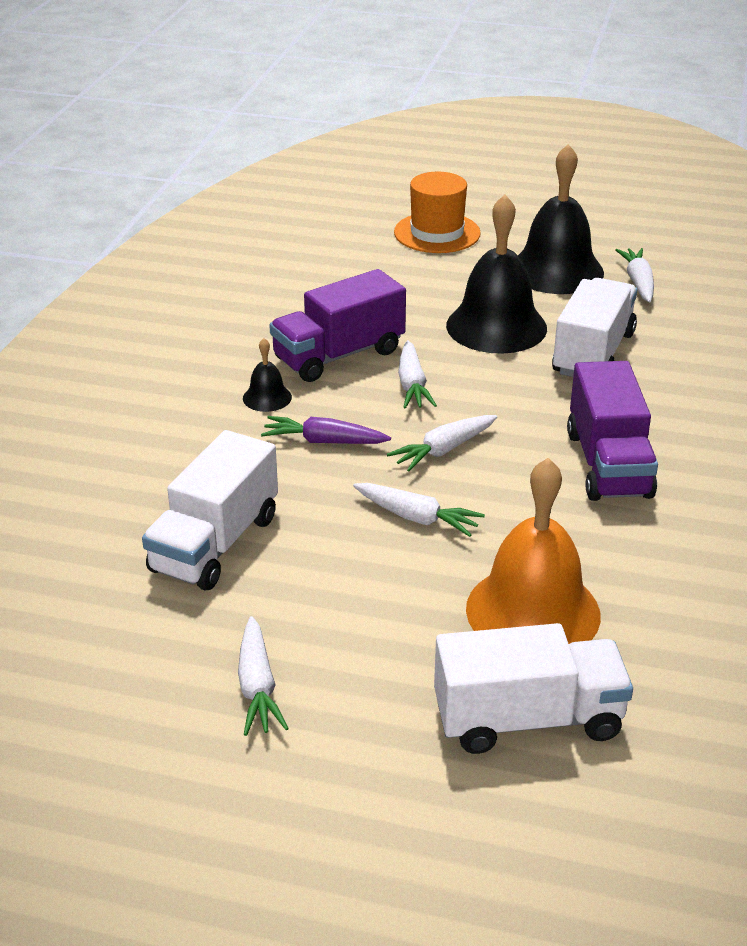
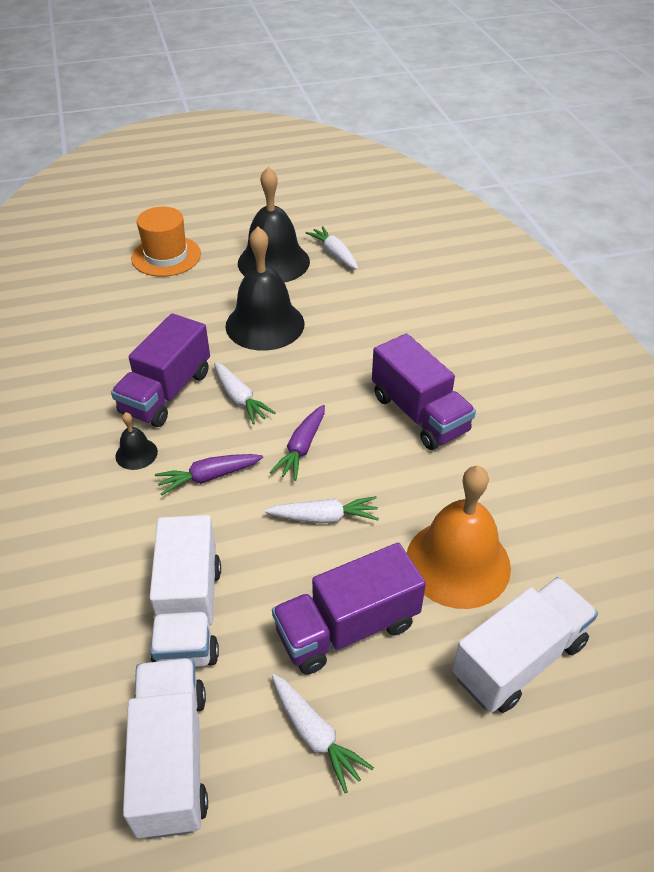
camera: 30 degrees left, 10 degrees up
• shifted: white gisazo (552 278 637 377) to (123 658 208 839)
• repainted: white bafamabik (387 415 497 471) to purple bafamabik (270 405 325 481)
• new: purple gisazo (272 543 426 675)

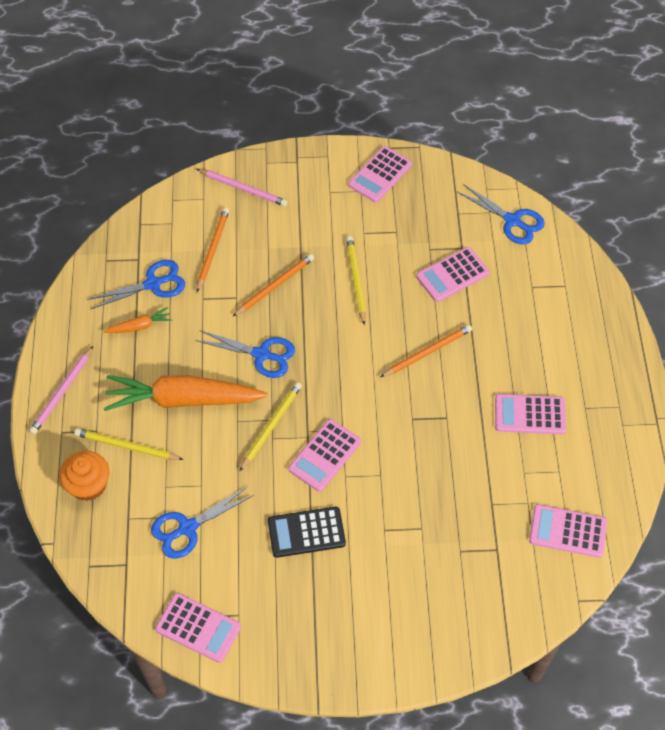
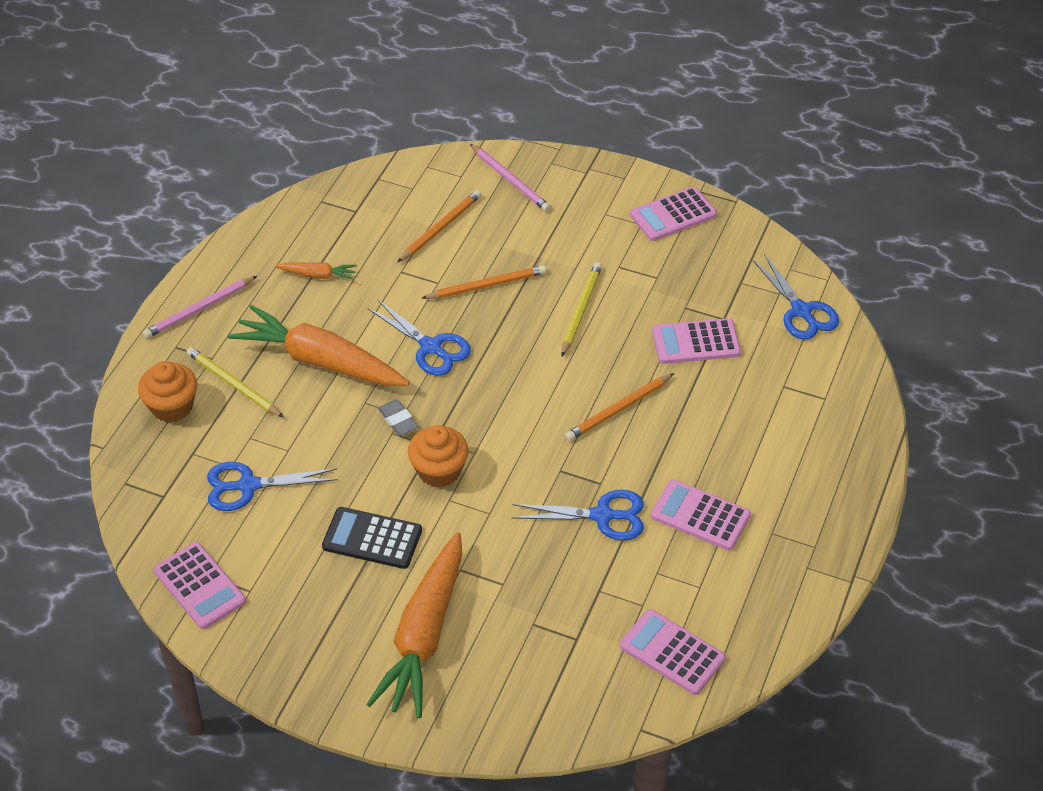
camera: 25 degrees right, 10 degrees down
• shifted: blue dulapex (87 260 185 309) to (512 490 644 540)
• rotated: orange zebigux (380 324 472 377) = (565 373 674 441) 150 degrees clockwise
• swapped: yellow zebigux (239 382 302 472) to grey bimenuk (378 399 419 436)
• swapped: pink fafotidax (288 419 361 492) to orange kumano (408 425 468 488)
• new: orange bafamabik (366 532 463 718)

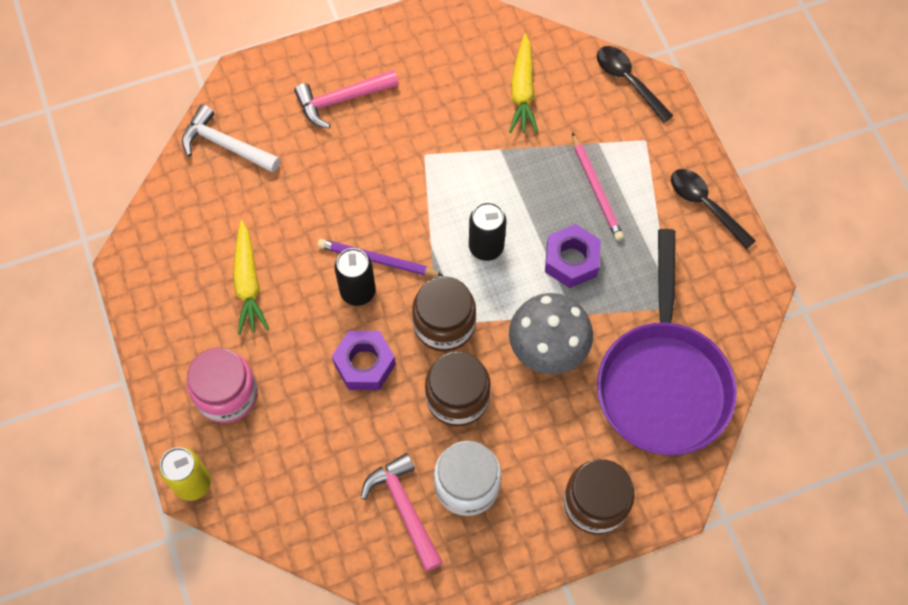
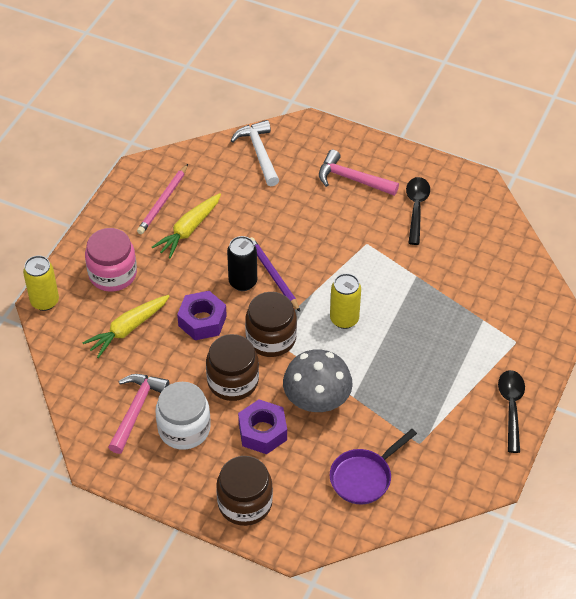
camera: 45 degrees right, 15 degrees down
• shifted: yellow bafamabik (509 34 539 133) to (82 295 170 358)
• shifted: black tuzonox (597 46 674 123) to (406 177 430 245)
• shifted: pink zebigux (572 133 624 241) to (137 164 188 234)
• repainted: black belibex (469 202 506 261) to yellow belibex (330 273 361 329)
• shifted: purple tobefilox (545 224 601 288) to (238 399 287 454)
• scaled: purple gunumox (597 229 737 455) = (330 429 417 505) x0.52

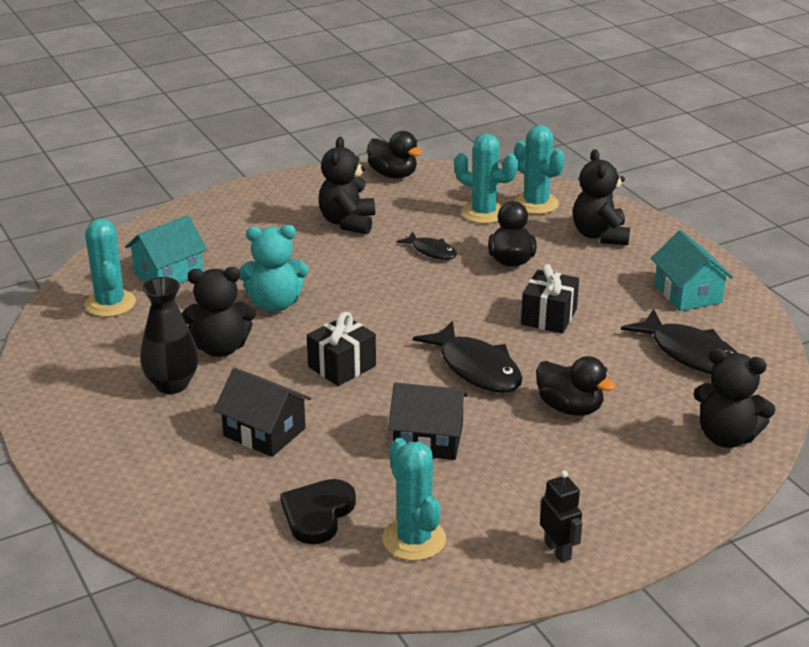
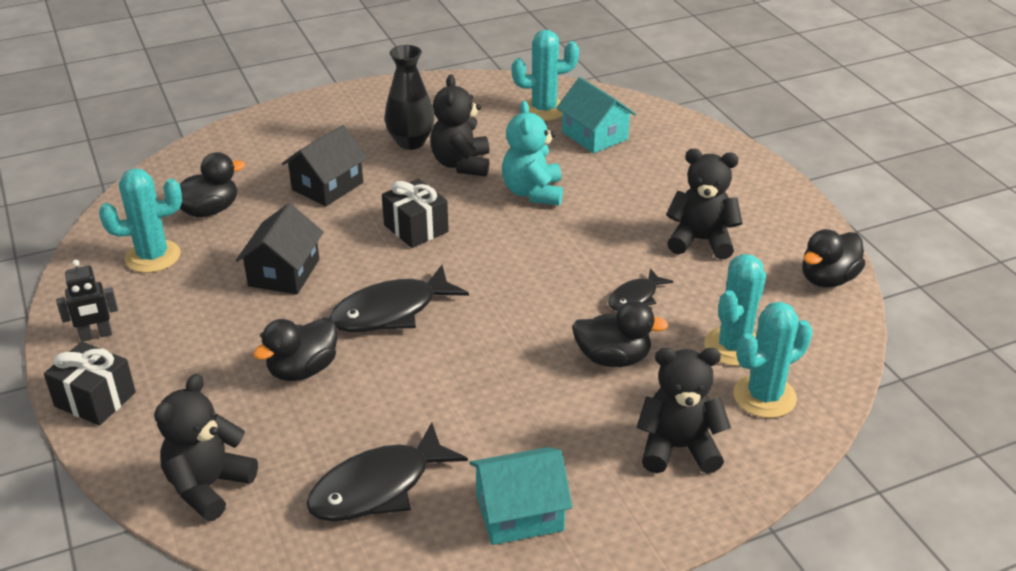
camera: 95 degrees right, 5 degrees up
• shifted: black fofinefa (521 264 579 334) to (44 342 136 426)
• swapped: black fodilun (280 479 356 544) to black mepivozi (180 152 245 217)

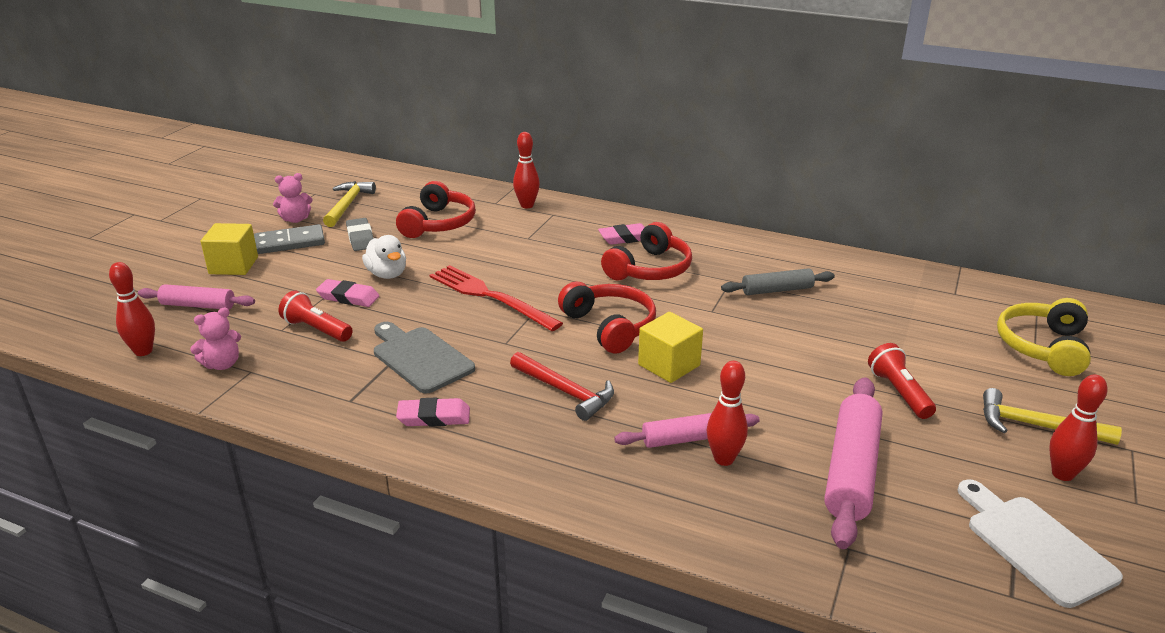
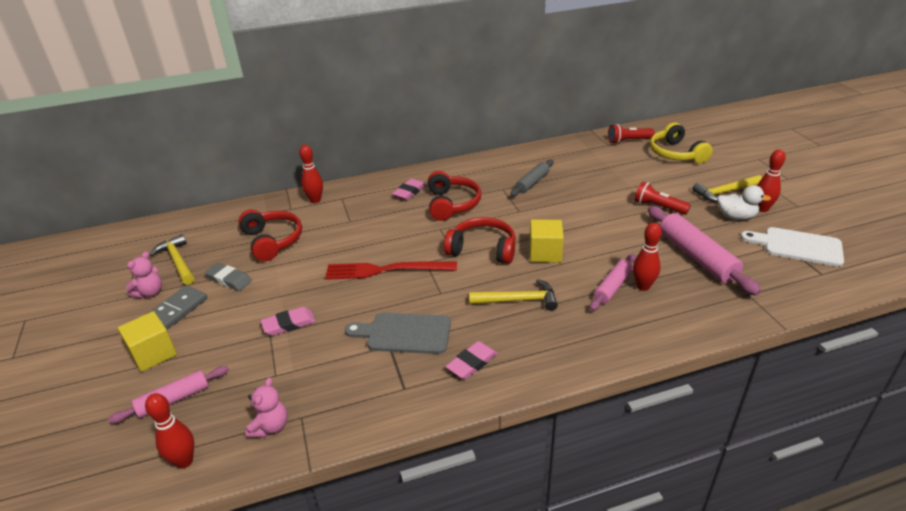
camera: 40 degrees left, 5 degrees up
• shifted: white mepivozi (362 235 406 279) to (717 185 771 220)
• shifted: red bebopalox (279 290 353 342) to (608 124 655 144)
• repainted: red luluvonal (510 352 614 421) to yellow luluvonal (469 279 558 311)

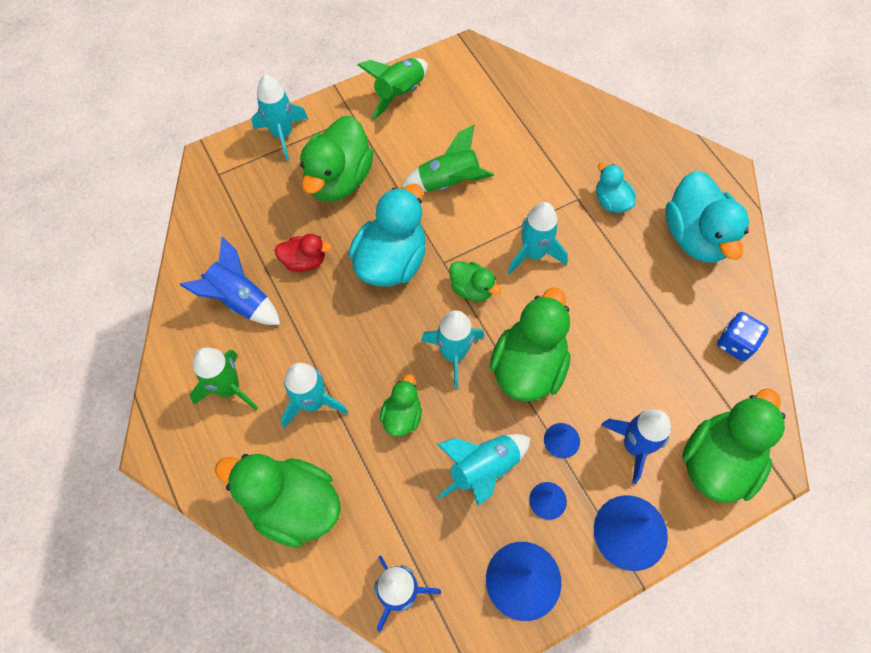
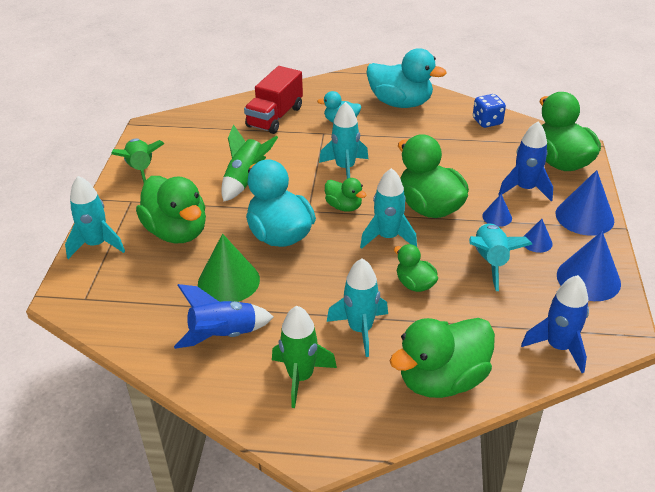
camera: 55 degrees left, 25 degrees down
• swapped: red mepivozi (274 234 332 272) to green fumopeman (198 234 260 302)
• rotated: green mepivozi (449 261 501 301) = (325 178 366 212) 60 degrees clockwise
• new: red gisazo (244 66 303 134)

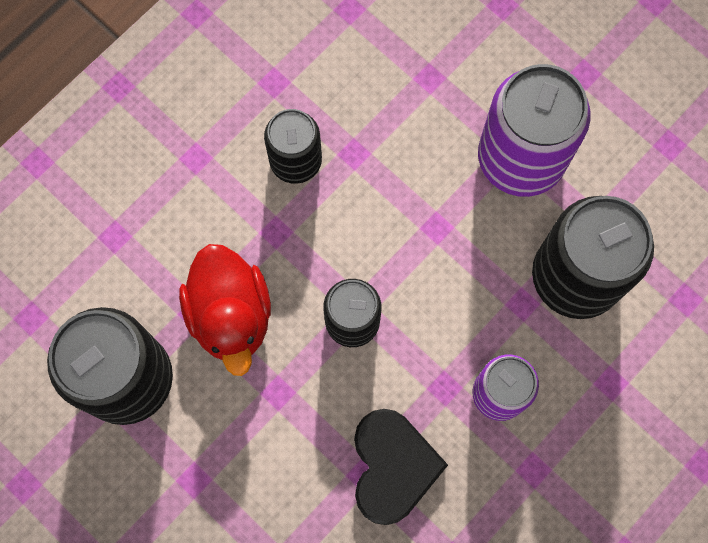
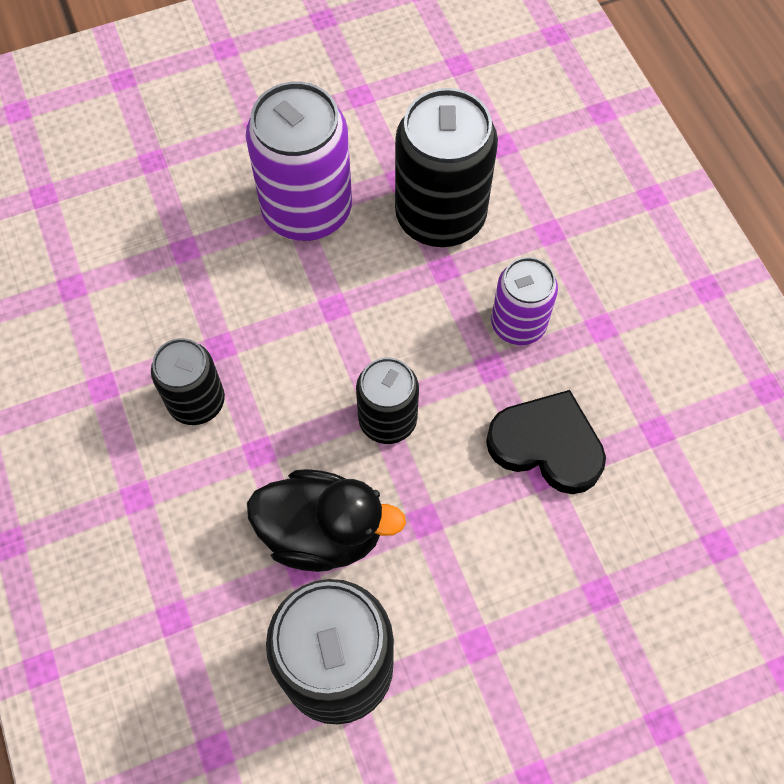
camera: 65 degrees left, 10 degrees down
• repainted: red mepivozi (179 244 271 376) to black mepivozi (247 469 406 572)

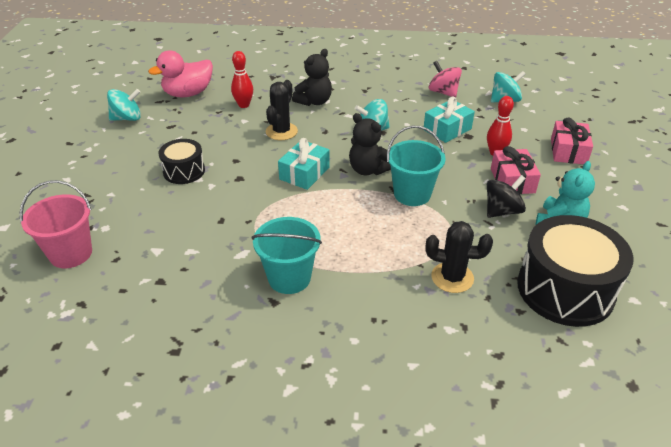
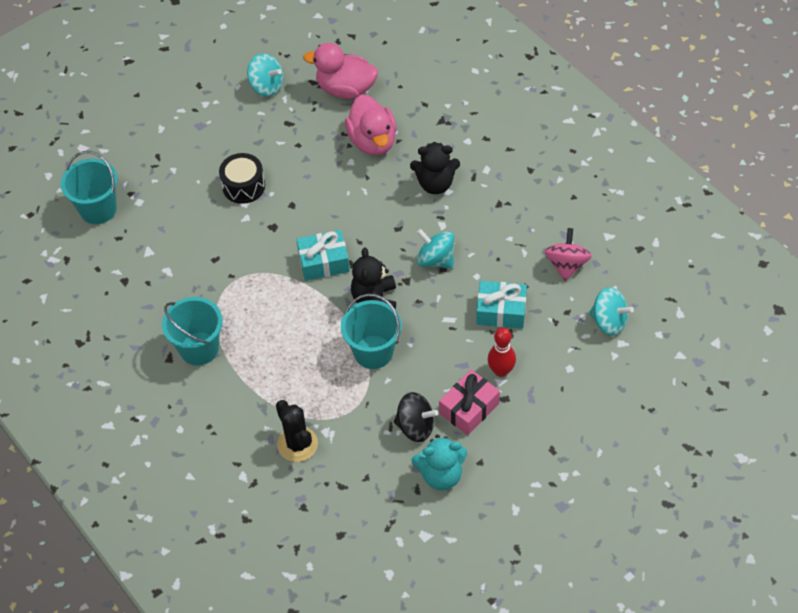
camera: 50 degrees right, 15 degrees up
• swapped: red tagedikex (231 51 253 108) to pink mepivozi (345 94 397 155)
• gone: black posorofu (266 80 298 140)
• gone: pink fofinefa (551 117 593 164)
• repainted: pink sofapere (19 180 92 268) to turquoise sofapere (61 151 118 224)
• gone: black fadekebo (517 215 634 327)

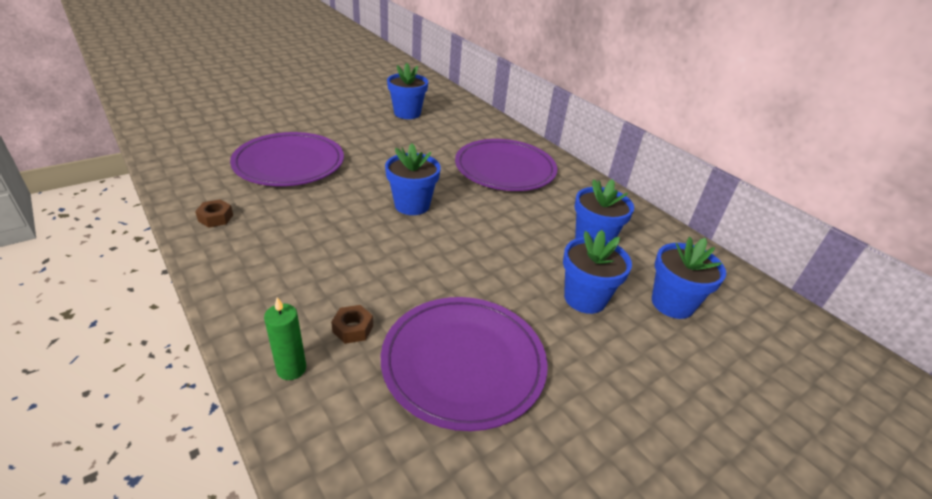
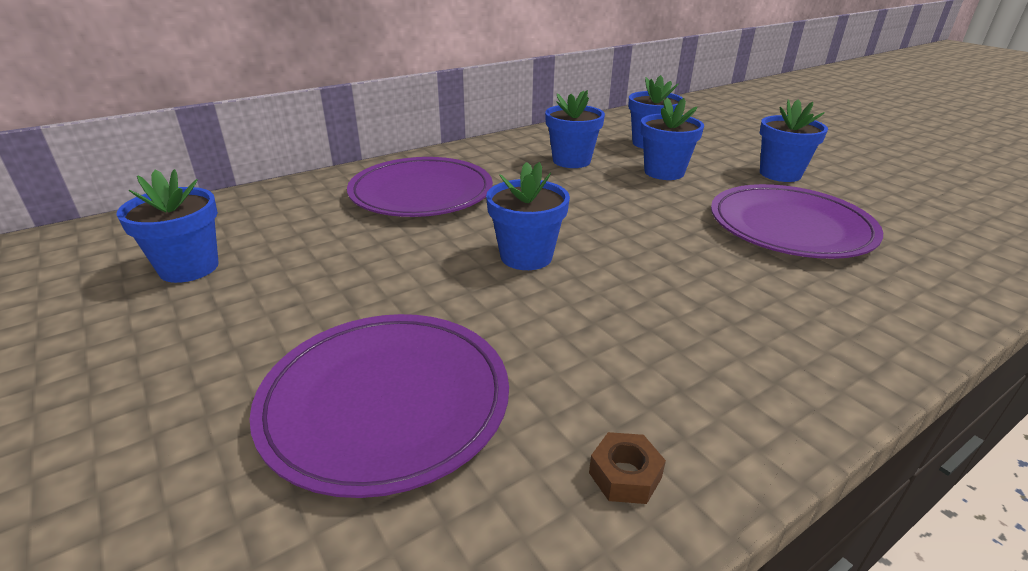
camera: 85 degrees left, 5 degrees down
• gone: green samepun (264 297 306 380)
• gone: brown tobefilox (331 305 373 344)
• new: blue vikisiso (760 99 828 182)

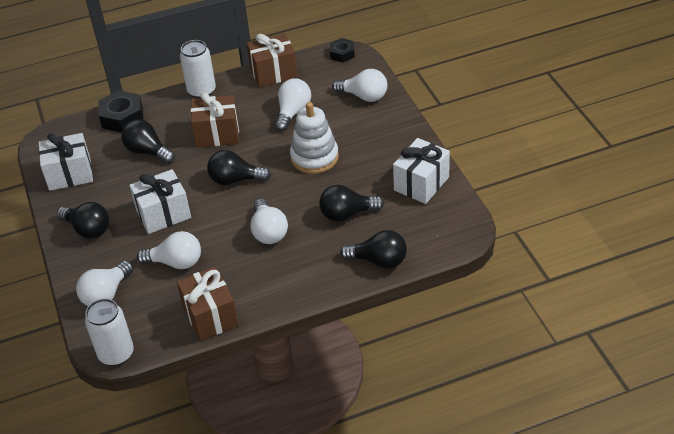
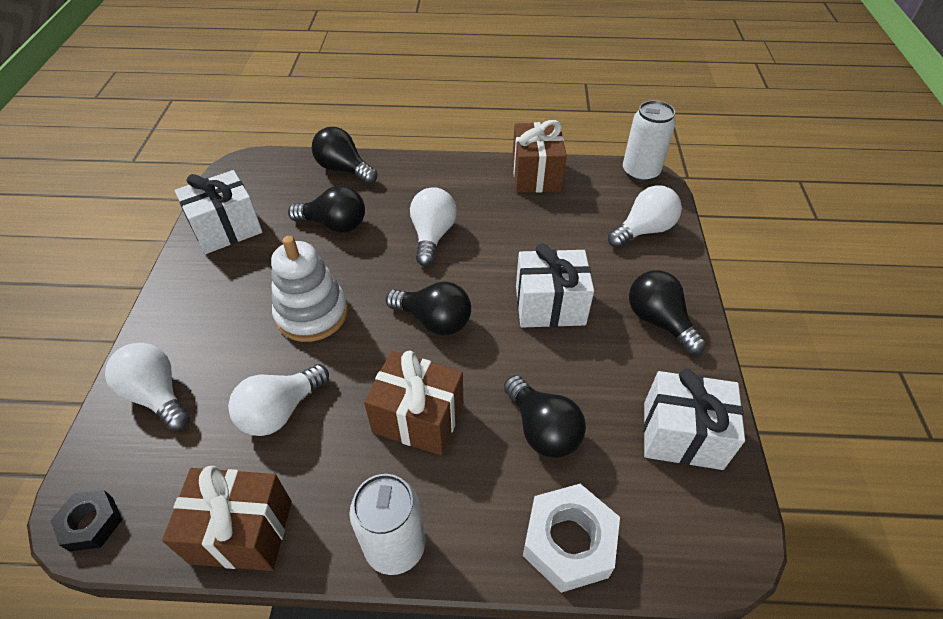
camera: 160 degrees left, 5 degrees up
• repainted: black tobefilox (98 90 143 133) to white tobefilox (523 484 620 593)
• gone: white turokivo (137 231 201 269)

